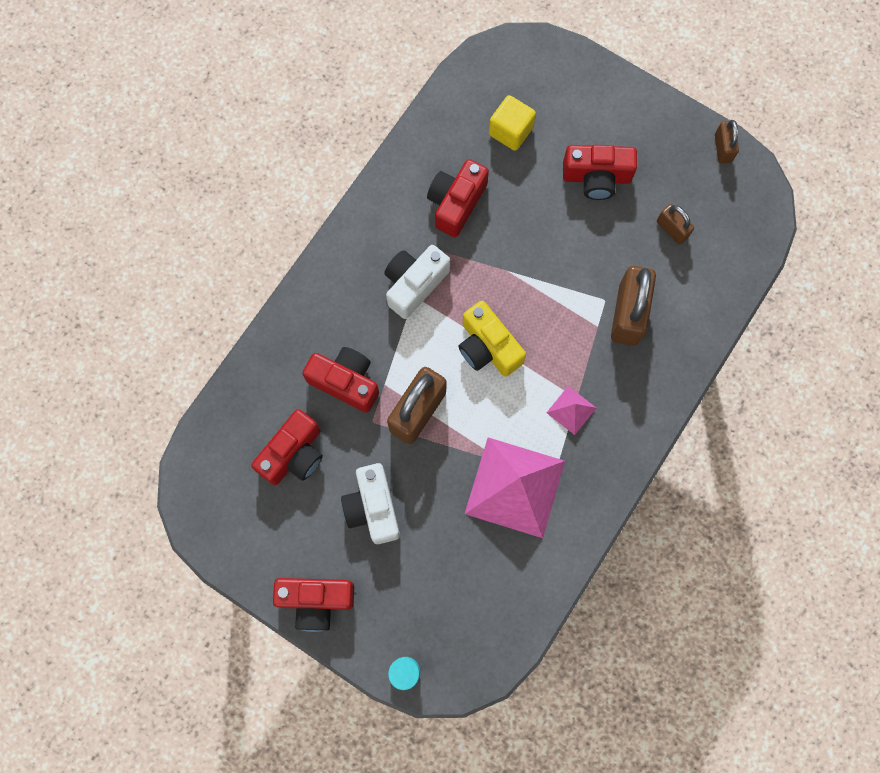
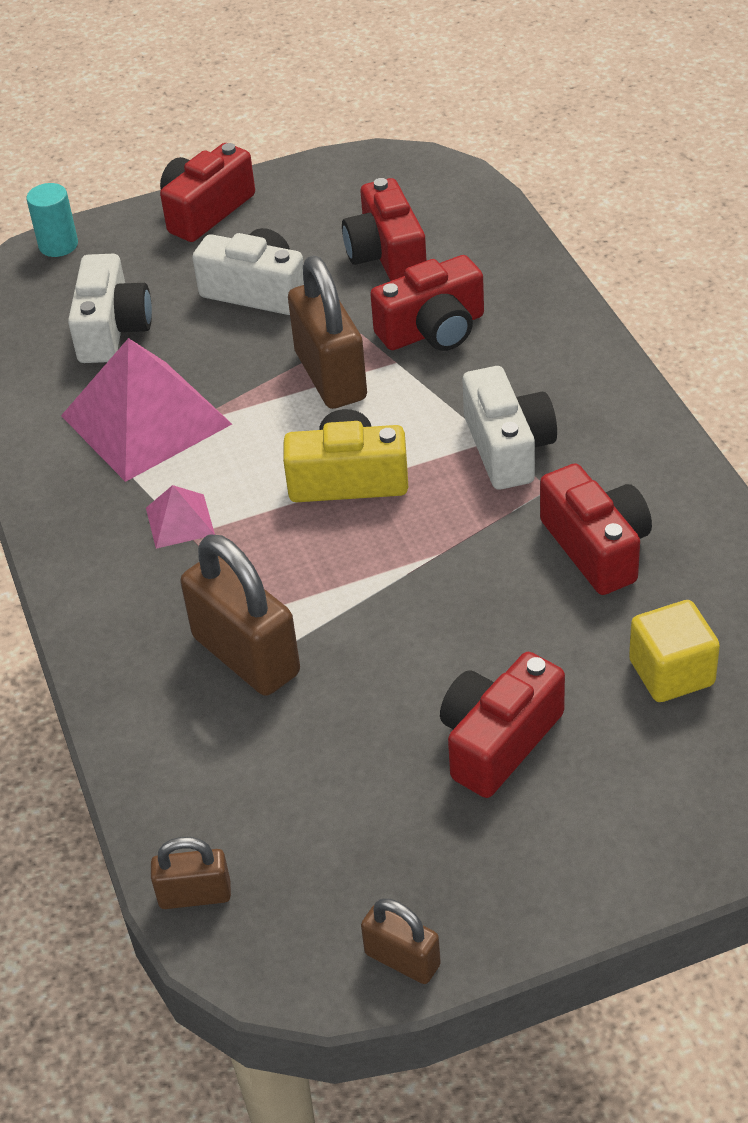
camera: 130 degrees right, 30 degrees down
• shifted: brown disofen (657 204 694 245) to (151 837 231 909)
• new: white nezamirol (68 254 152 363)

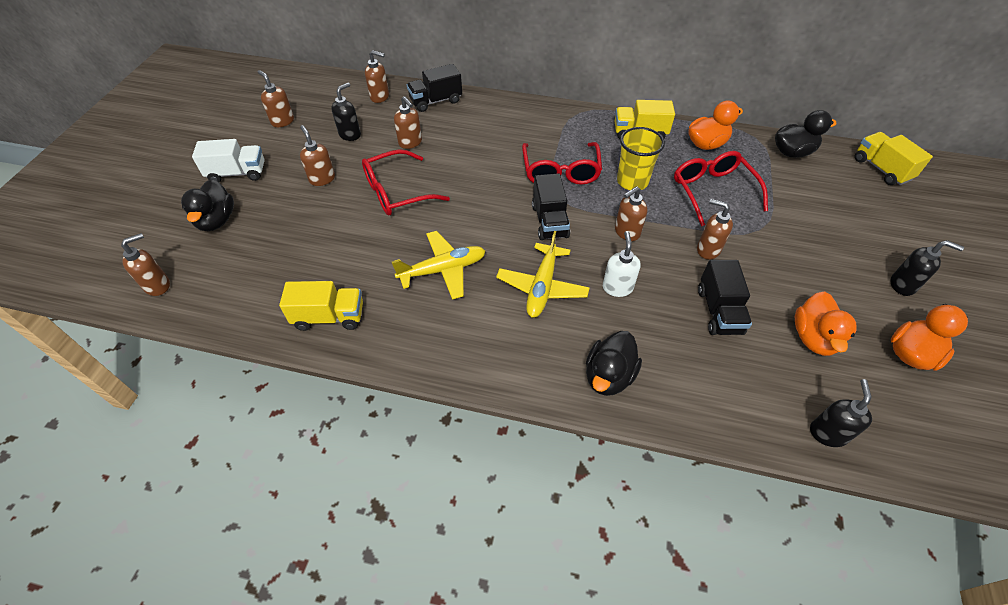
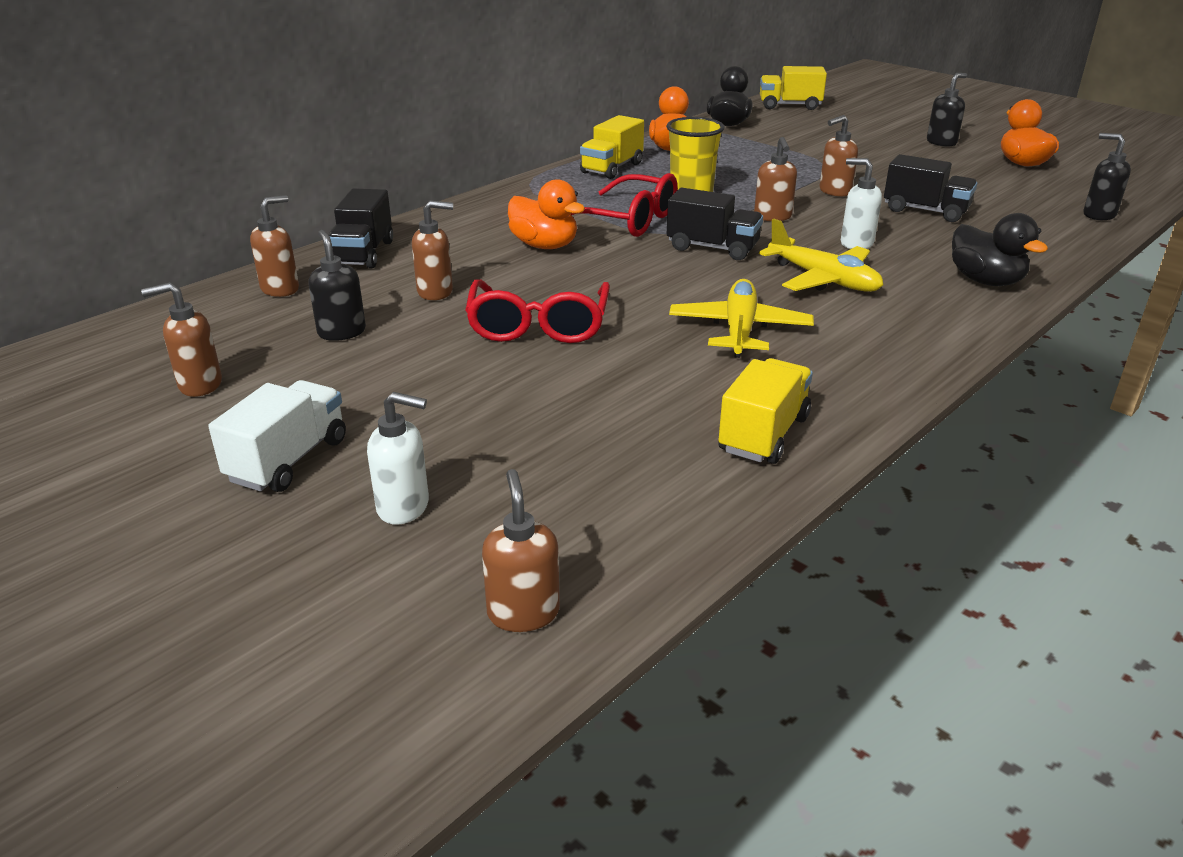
camera: 60 degrees left, 20 degrees down
• gone: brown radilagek (300 125 335 186)
• gone: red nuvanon (674 151 768 226)
• swapped: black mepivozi (181 179 234 231) to white radilagek (367 392 429 525)
• shifted: orange mepivozi (795 291 857 356) to (508 179 585 249)

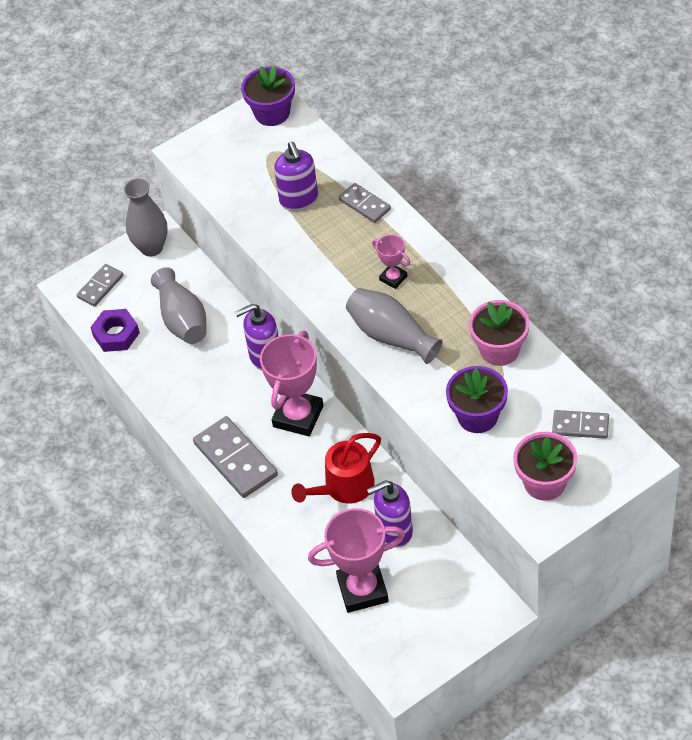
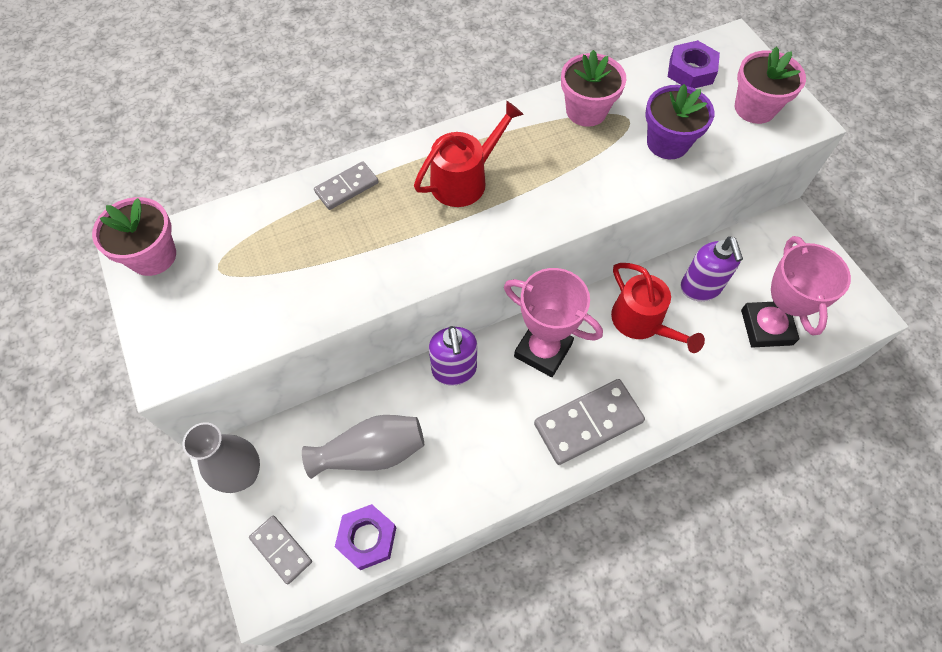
camera: 85 degrees left, 10 degrees up
• repainted: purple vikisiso (241 65 295 126) to pink vikisiso (92 197 176 276)
• gone: purple radilagek (274 142 318 211)
• swapped: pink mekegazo (372 235 410 289) to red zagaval (414 101 524 207)
• gone: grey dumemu (346 288 443 364)
• swapped: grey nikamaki (552 410 609 439) to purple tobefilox (668 40 720 88)

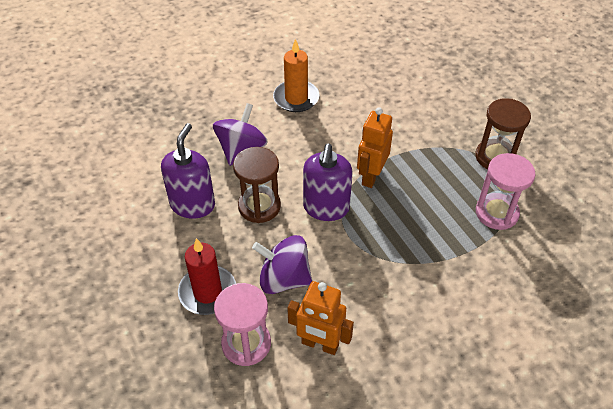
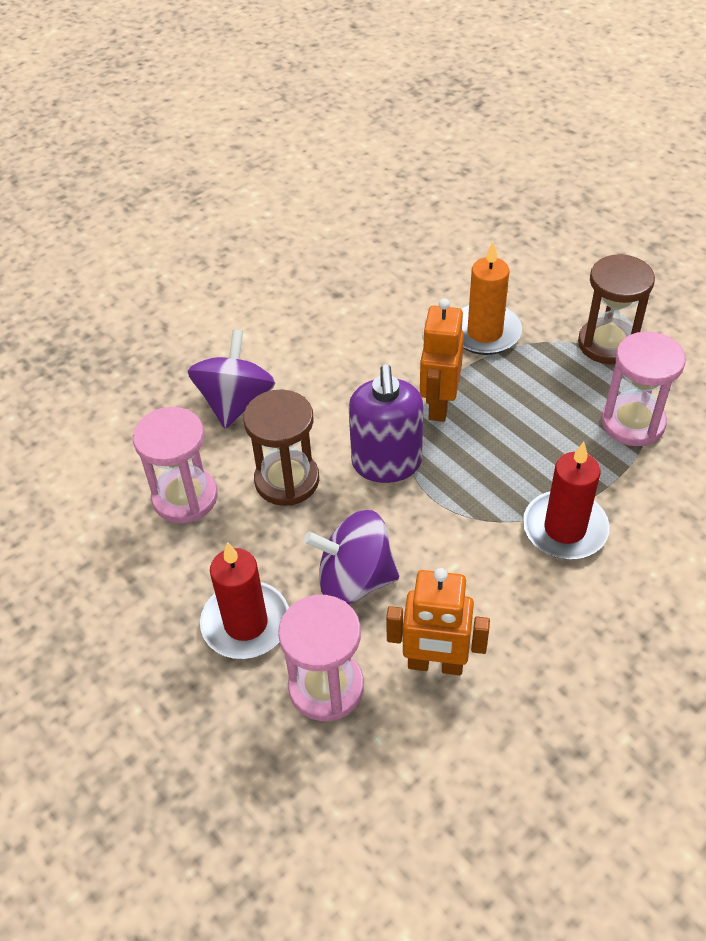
camera: 10 degrees left, 0 degrees up
• shifted: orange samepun (273 39 320 112) to (461 242 522 355)
• swapped: purple radilagek (161 123 215 219) to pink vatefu (133 407 218 523)
• new: red samepun (523 442 610 559)

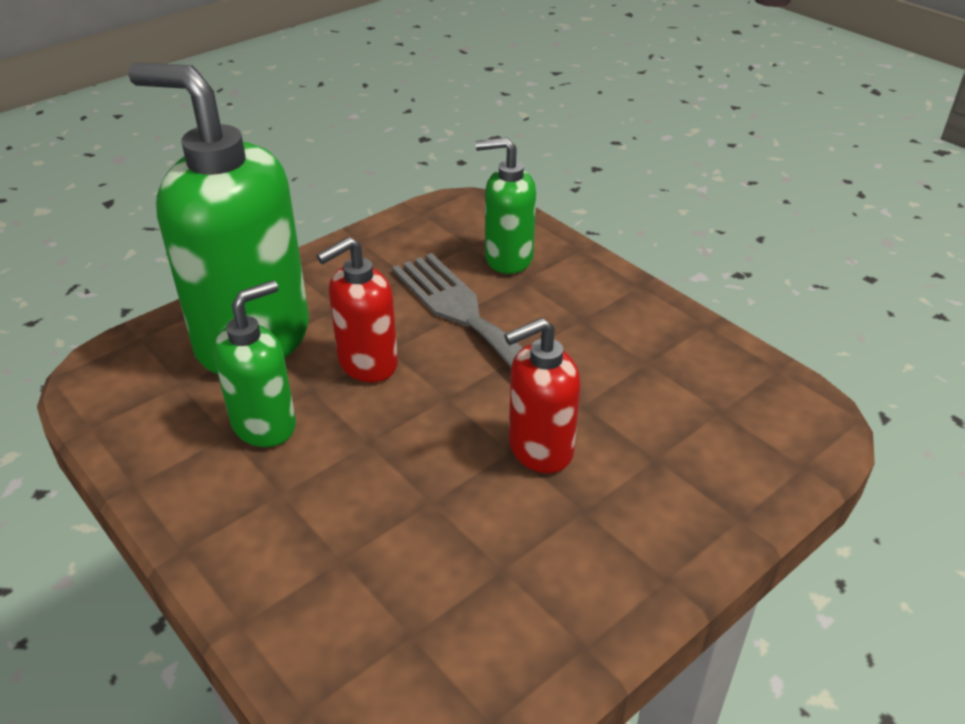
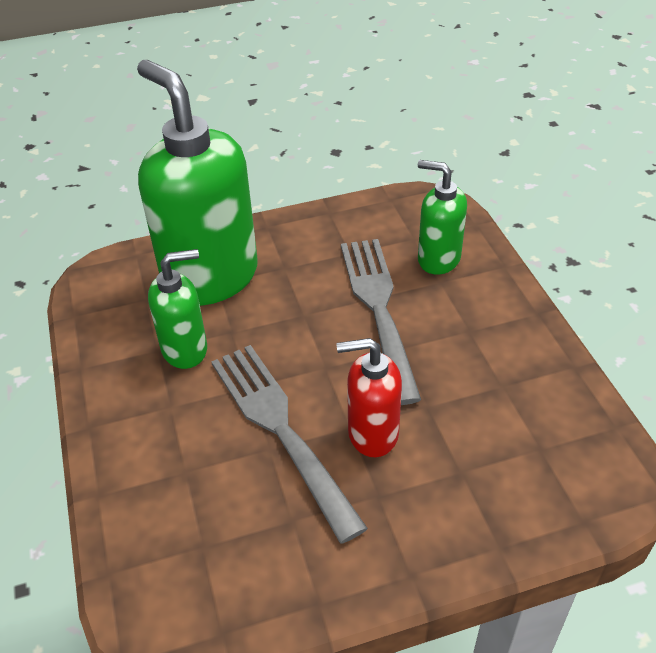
camera: 25 degrees right, 5 degrees up
• gone: red radilagek (317 237 398 382)
• new: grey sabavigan (211 345 368 544)

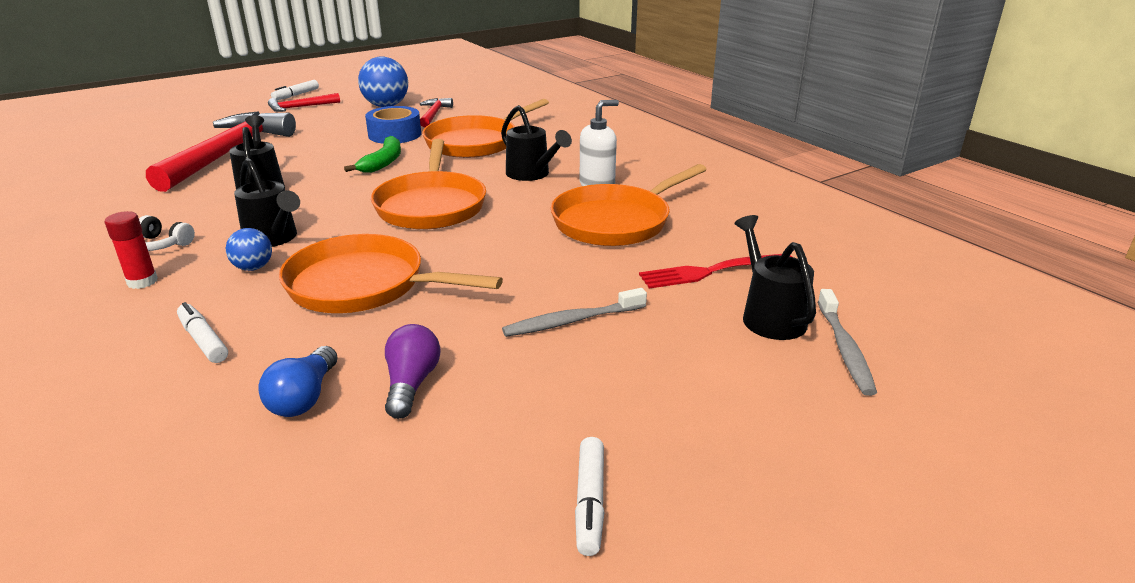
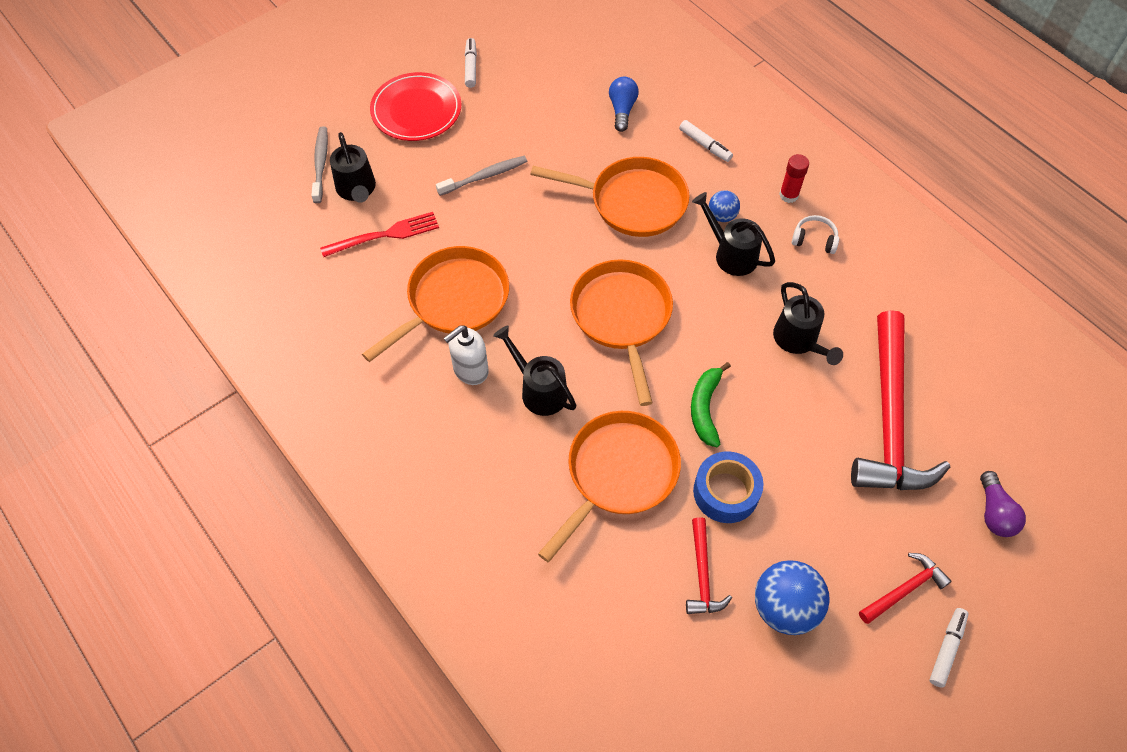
camera: 175 degrees right, 30 degrees up
• shifted: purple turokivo (385 324 440 419) to (980 471 1026 537)
• new: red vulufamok (370 72 461 141)

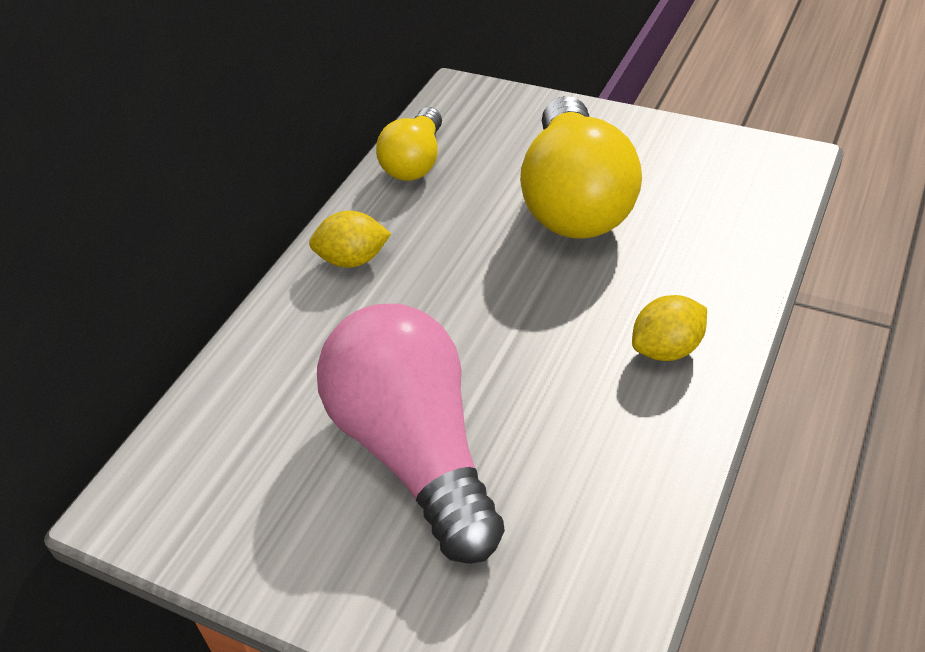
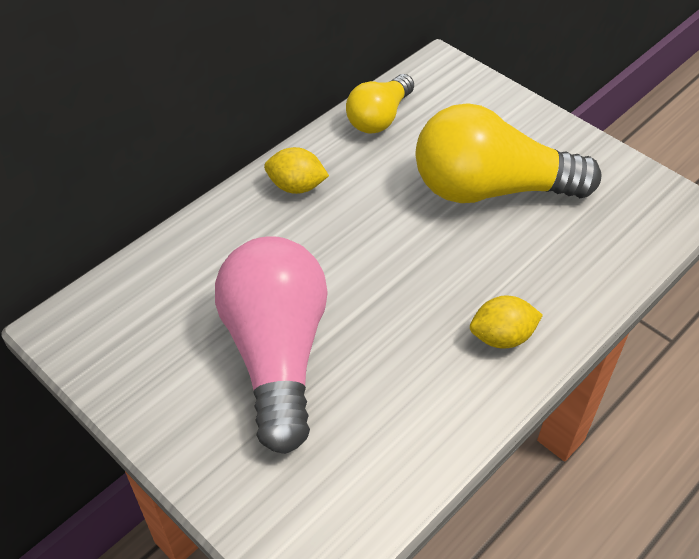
camera: 15 degrees right, 5 degrees up
• rotated: yellow turokivo (520 96 642 239) = (415 103 601 203) 75 degrees clockwise

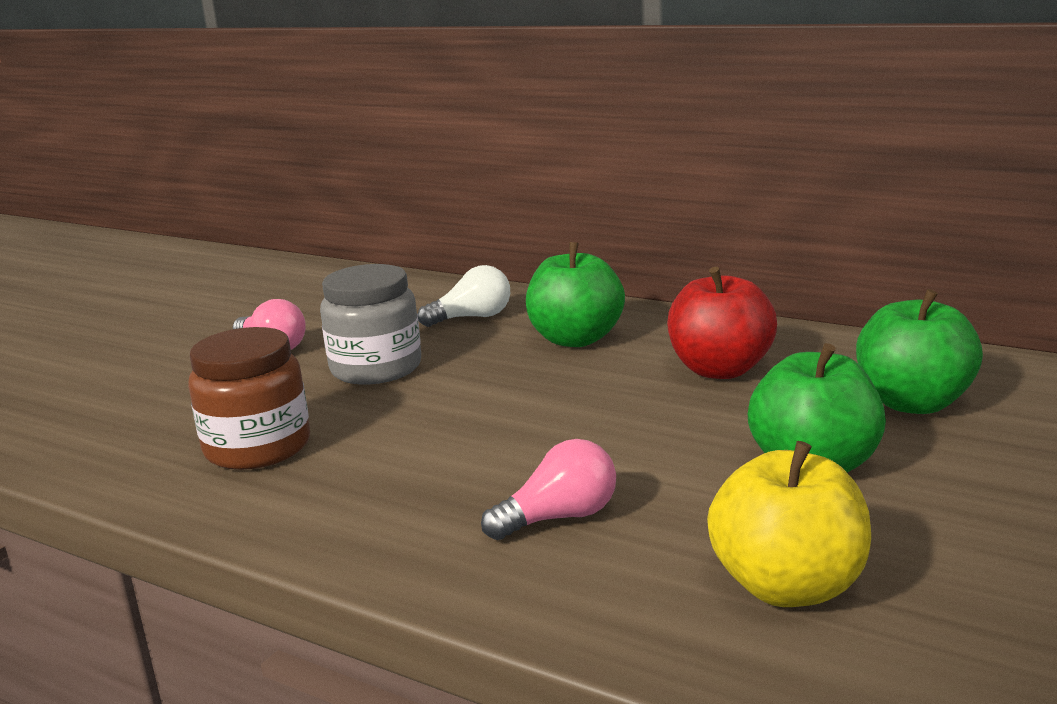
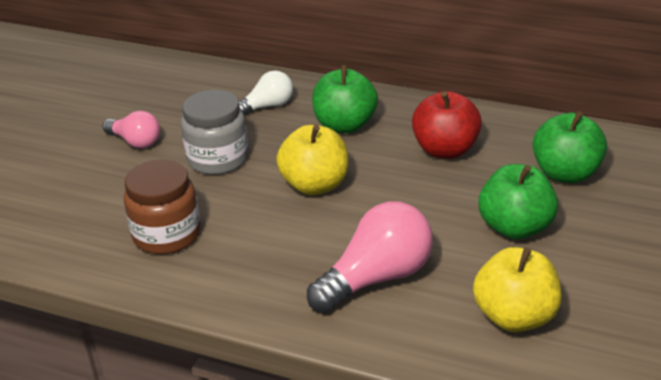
camera: 10 degrees left, 15 degrees up
• scaled: pink turokivo (481 439 616 540) = (307 201 433 313) x1.68
• new: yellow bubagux (276 125 348 195)

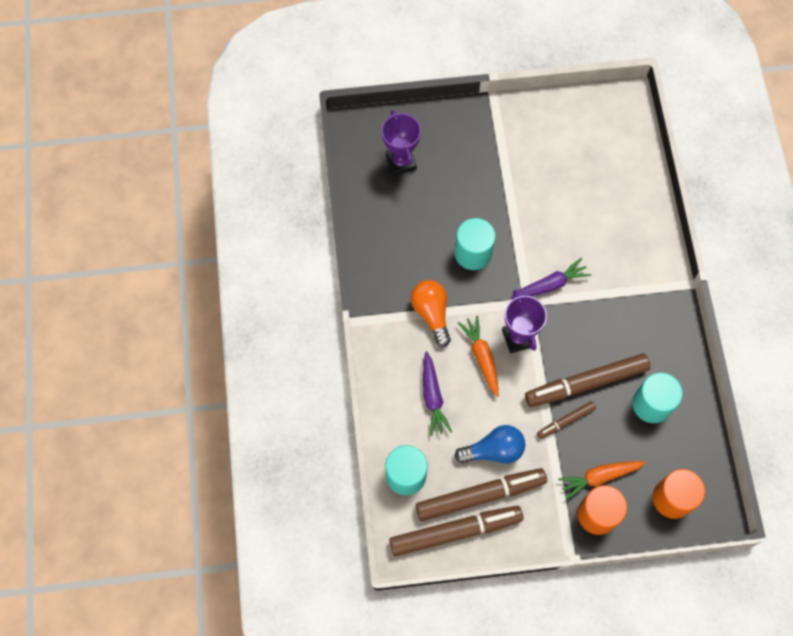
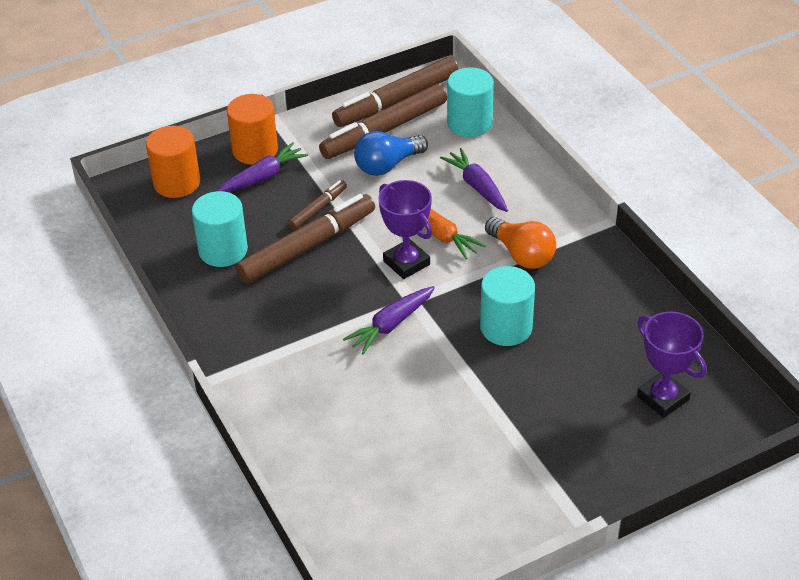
camera: 160 degrees right, 25 degrees down
• repainted: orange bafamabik (558 461 646 500) to purple bafamabik (217 142 308 192)

